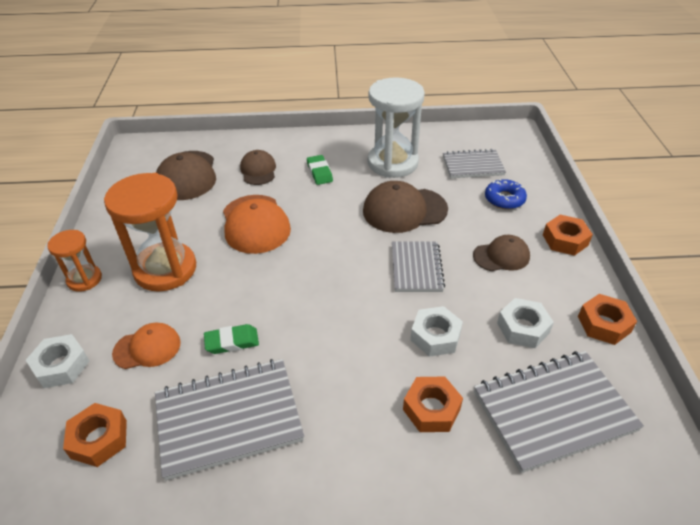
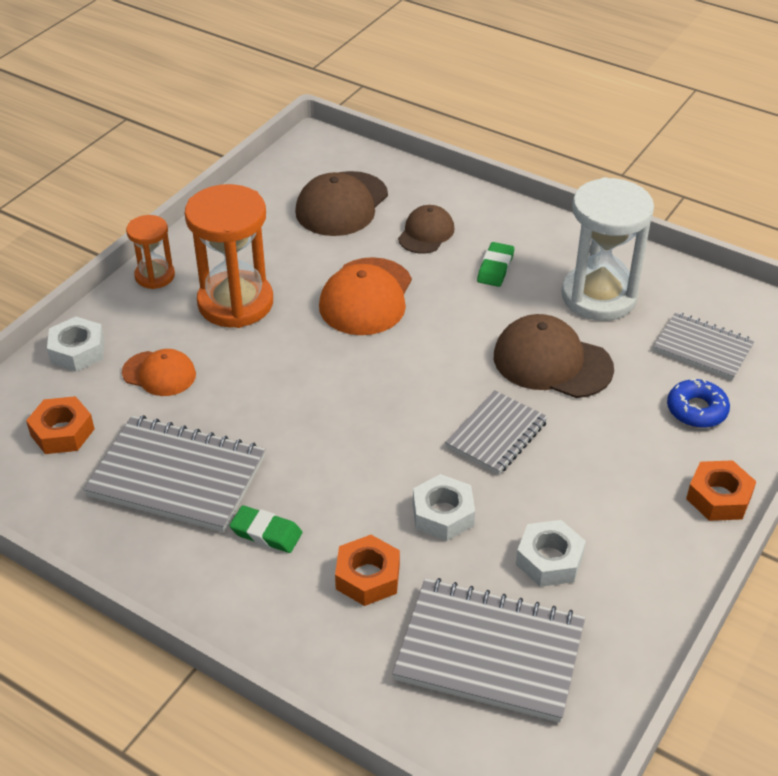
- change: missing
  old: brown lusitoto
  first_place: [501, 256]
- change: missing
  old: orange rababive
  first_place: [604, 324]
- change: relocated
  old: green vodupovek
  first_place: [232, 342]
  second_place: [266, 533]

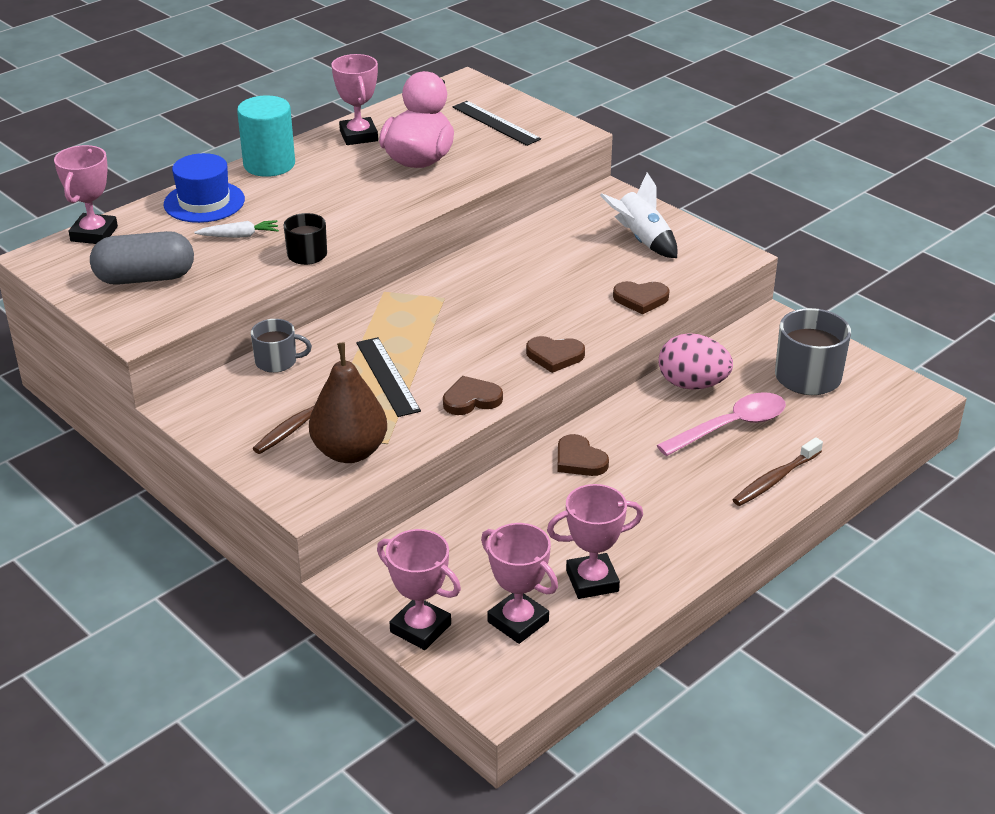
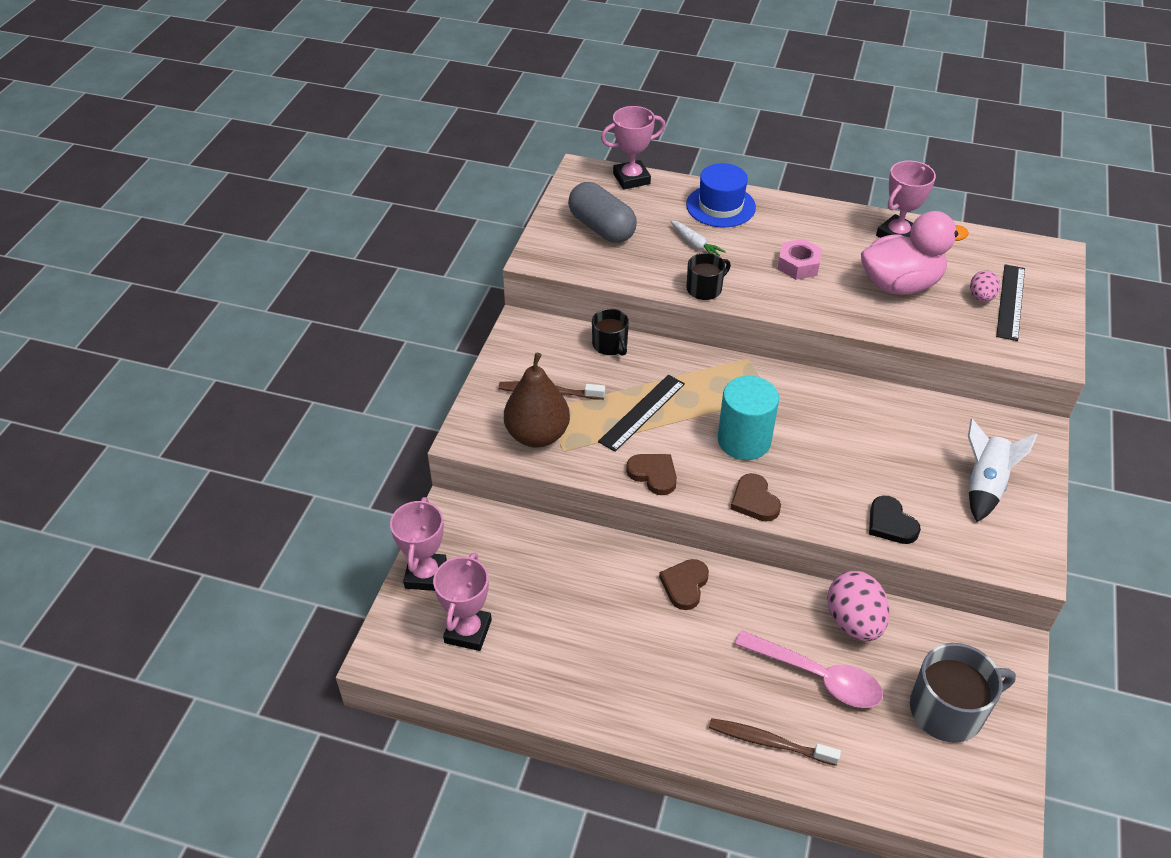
- change: missing
  old: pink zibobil
  first_place: [592, 581]
- change: appeared
  new: pink rababive
  second_place: [798, 265]
- change: appeared
  new: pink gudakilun
  second_place: [981, 297]
- change: relocated
  old: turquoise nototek
  first_place: [269, 164]
  second_place: [744, 441]
- change: colour
  old: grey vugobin
  new: black vugobin
  first_place: [277, 361]
  second_place: [610, 345]
- change: colour
  old: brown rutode
  new: black rutode
  first_place: [641, 299]
  second_place: [890, 523]

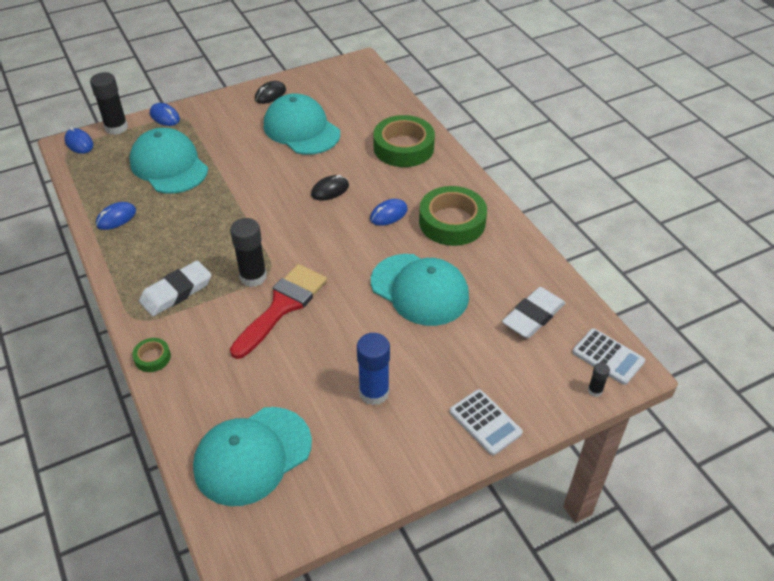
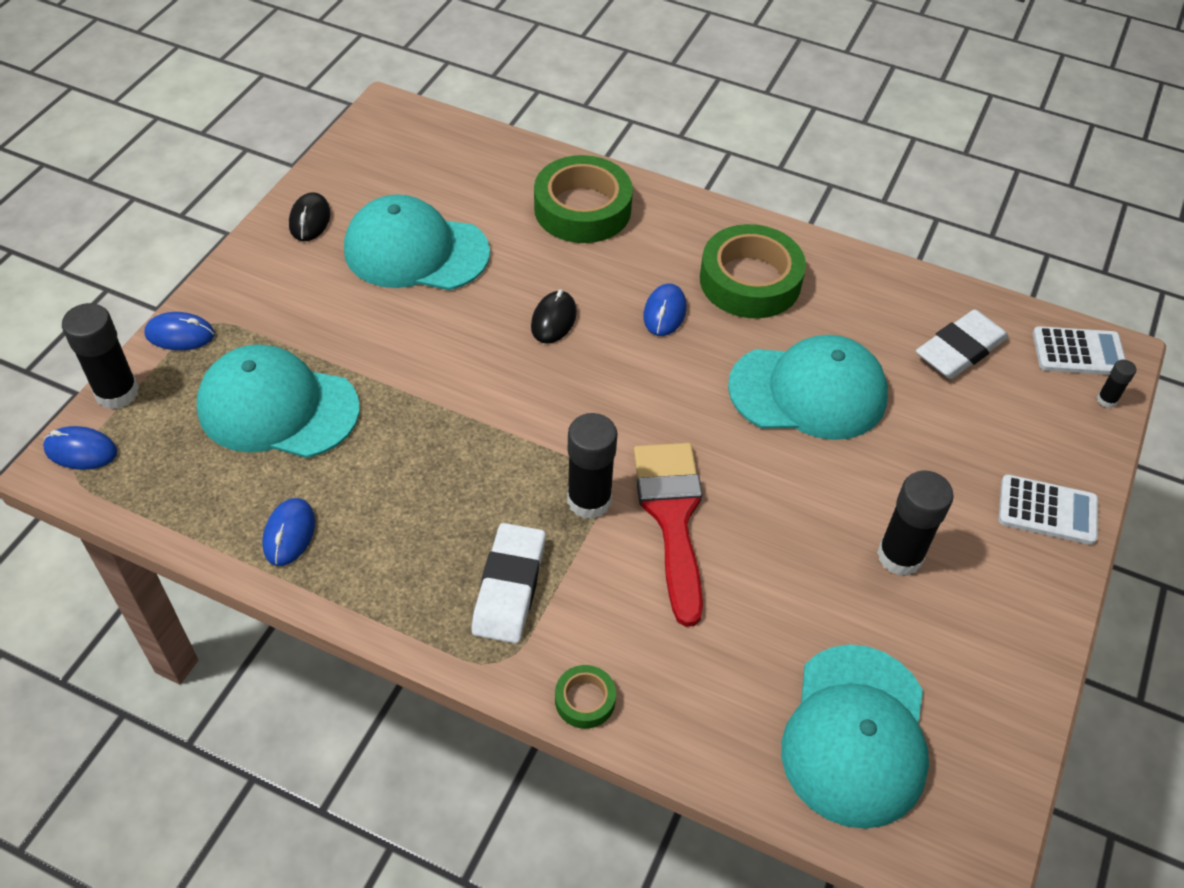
- change: colour
  old: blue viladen
  new: black viladen
  first_place: [374, 392]
  second_place: [900, 556]
- change: spun
  old: white vodupovek
  first_place: [533, 316]
  second_place: [960, 349]
  degrees: 45

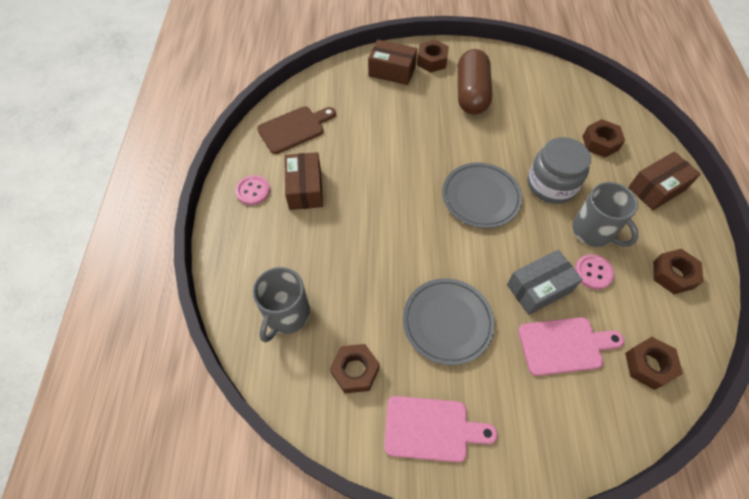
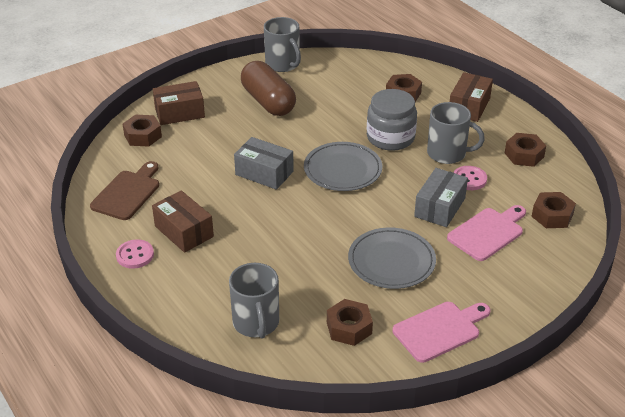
- change: appeared
  new: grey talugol
  second_place: [264, 173]
- change: appeared
  new: grey vugobin
  second_place: [283, 64]
- change: relocated
  old: brown rababive
  first_place: [432, 61]
  second_place: [142, 136]

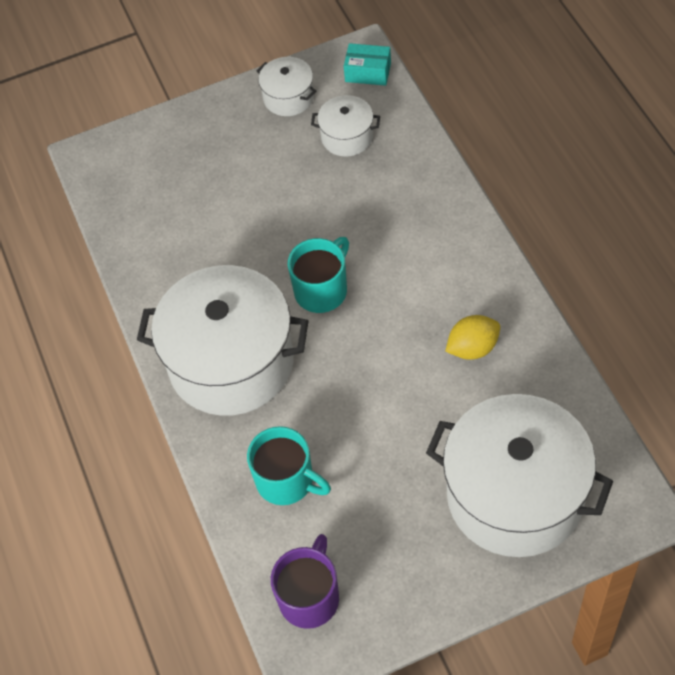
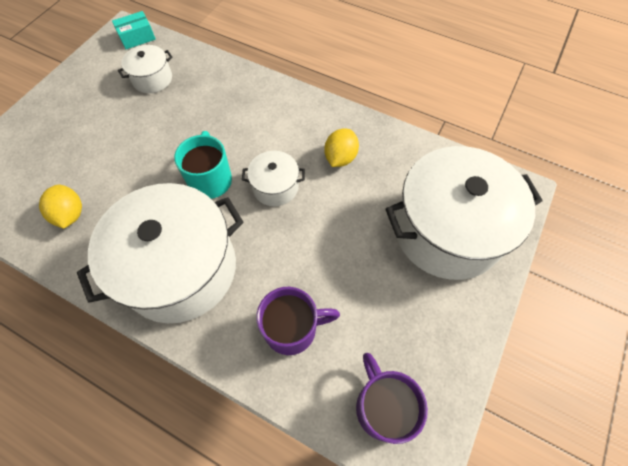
- change: appeared
  new: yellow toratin
  second_place: [70, 214]
- change: relocated
  old: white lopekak
  first_place: [288, 97]
  second_place: [275, 187]
- change: colour
  old: turquoise vugobin
  new: purple vugobin
  first_place: [286, 481]
  second_place: [292, 328]

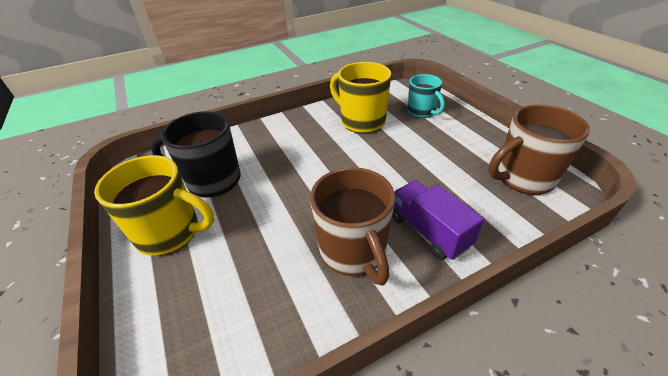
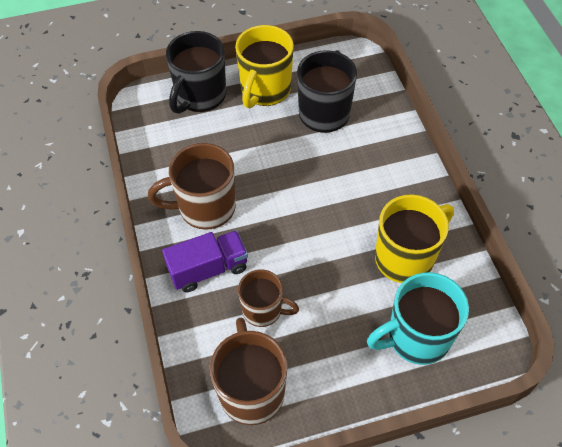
- change: appeared
  new: black vugobin
  second_place: [200, 96]
- change: appeared
  new: brown vugobin
  second_place: [263, 310]
- change: size
  old: turquoise vugobin
  first_place: [422, 112]
  second_place: [416, 337]
  factor: 1.55

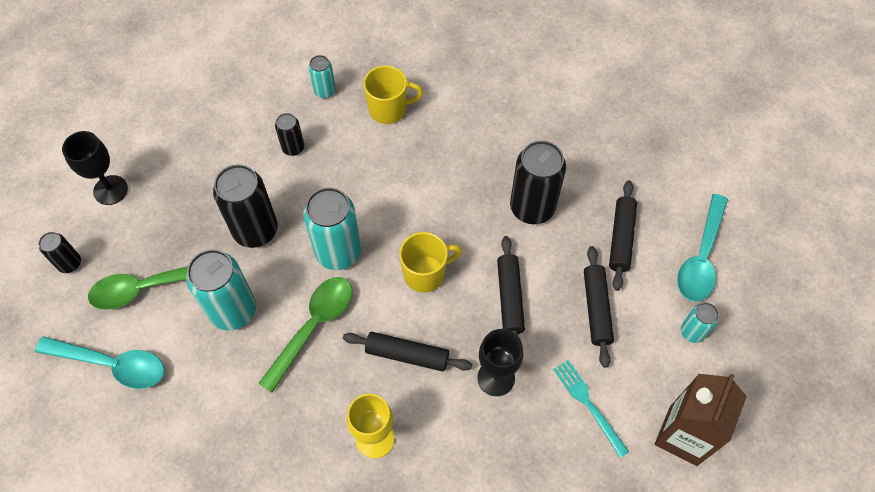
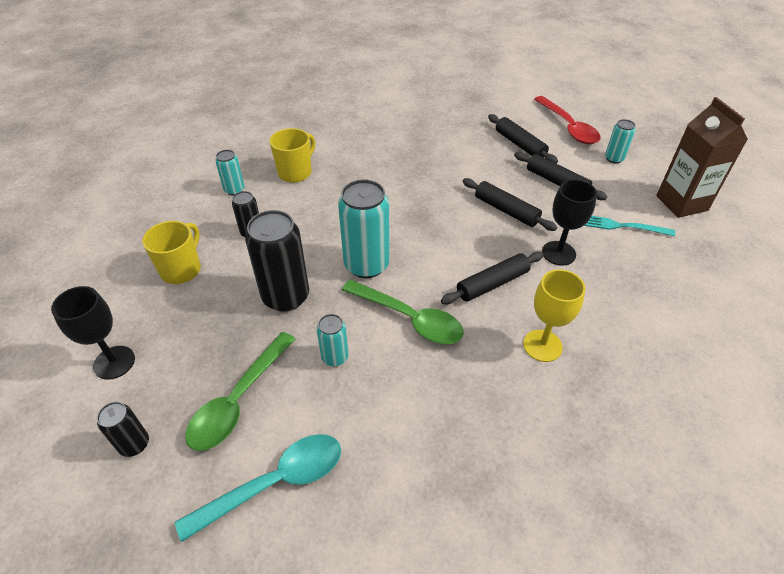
- change: missing
  old: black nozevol
  first_place: [532, 207]
- change: relocated
  old: yellow vugobin
  first_place: [425, 274]
  second_place: [182, 269]
- change: colour
  old: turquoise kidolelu
  new: red kidolelu
  first_place: [701, 257]
  second_place: [568, 127]
- change: spun
  old: green kidolelu
  first_place: [313, 327]
  second_place: [409, 319]
  degrees: 135
- change: size
  old: turquoise nozevol
  first_place: [233, 310]
  second_place: [335, 357]
  factor: 0.52

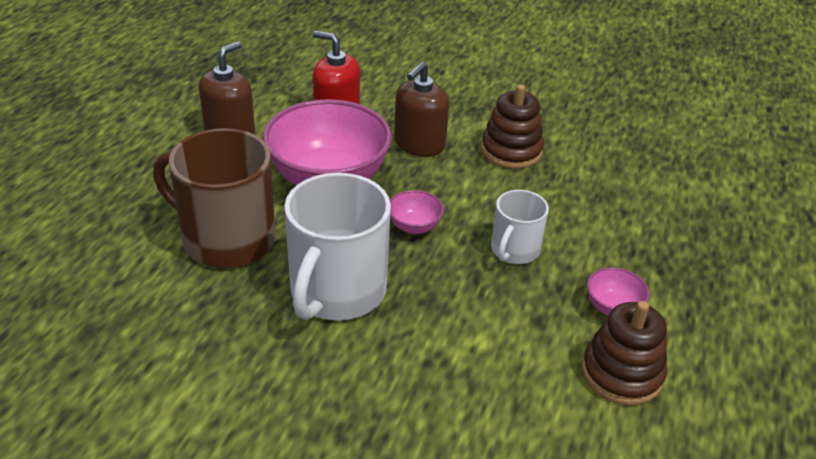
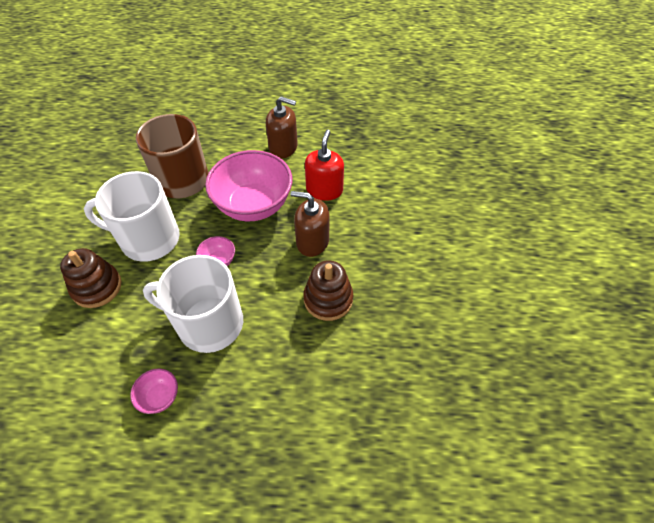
- change: relocated
  old: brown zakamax
  first_place: [621, 373]
  second_place: [97, 287]
- change: size
  old: white vugobin
  first_place: [514, 250]
  second_place: [208, 323]
  factor: 1.82

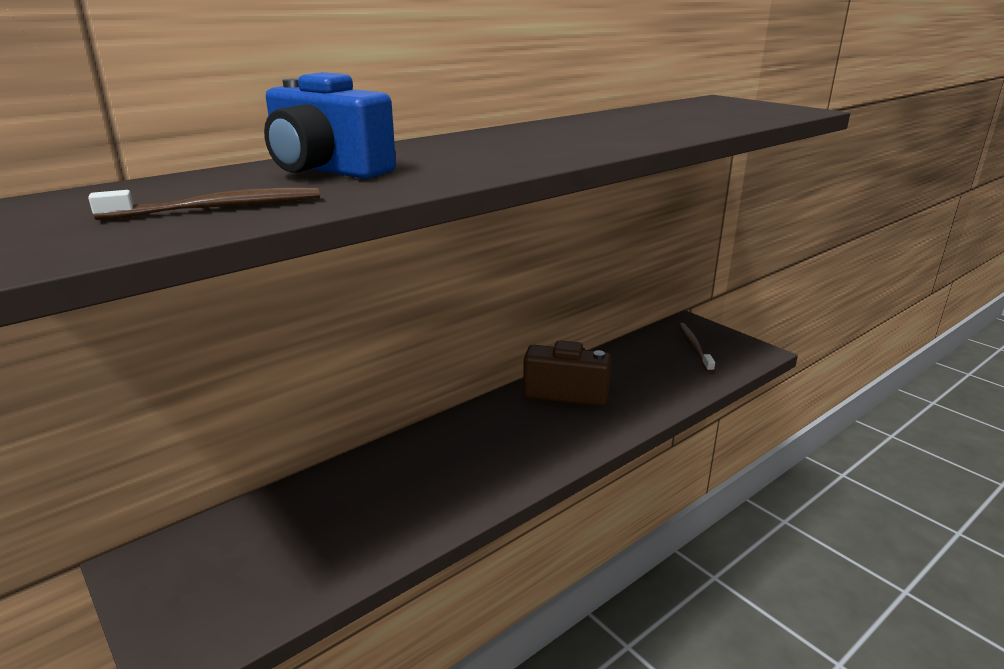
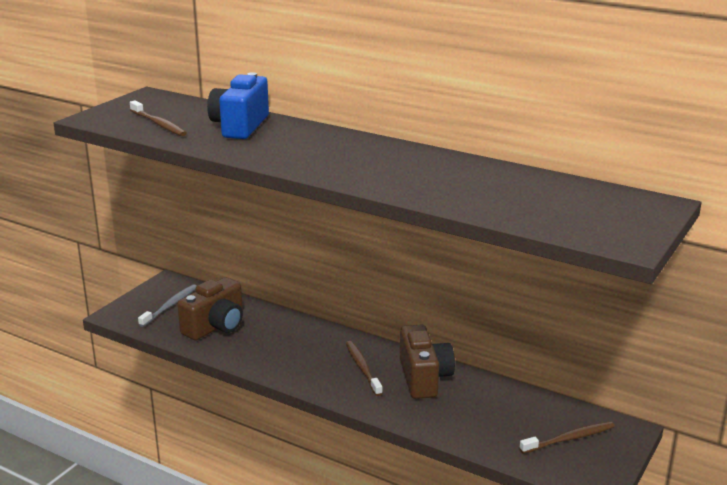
- change: appeared
  new: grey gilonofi
  second_place: [170, 306]
- change: appeared
  new: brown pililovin
  second_place: [216, 326]
- change: appeared
  new: brown gilonofi
  second_place: [362, 368]

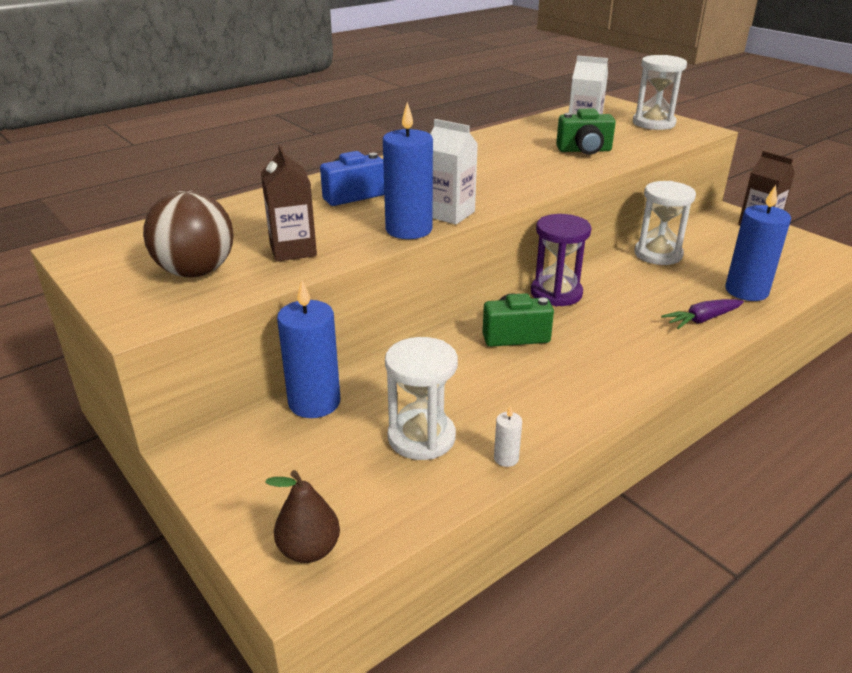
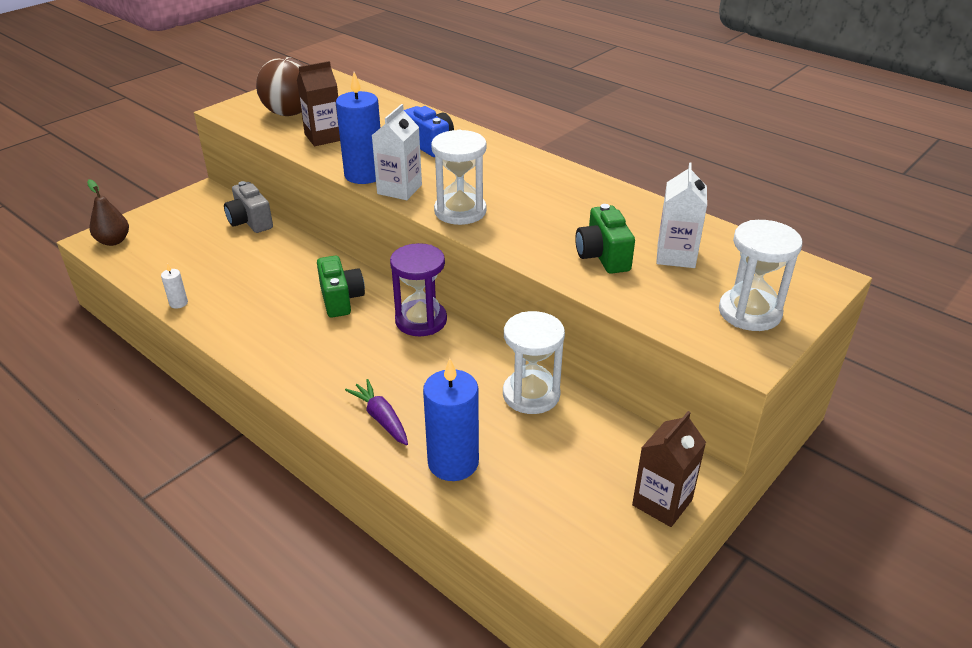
- change: relocated
  old: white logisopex
  first_place: [421, 437]
  second_place: [460, 211]
- change: exchanged
  old: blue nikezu
  new: grey pililovin
  first_place: [314, 402]
  second_place: [250, 222]

